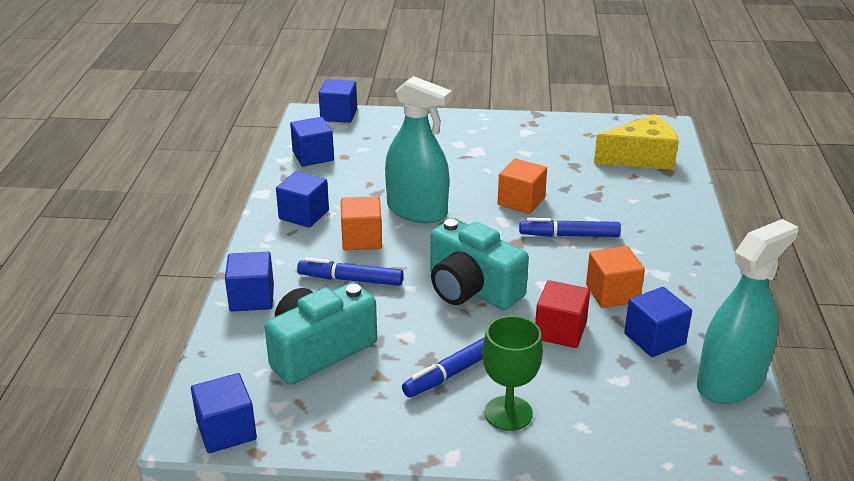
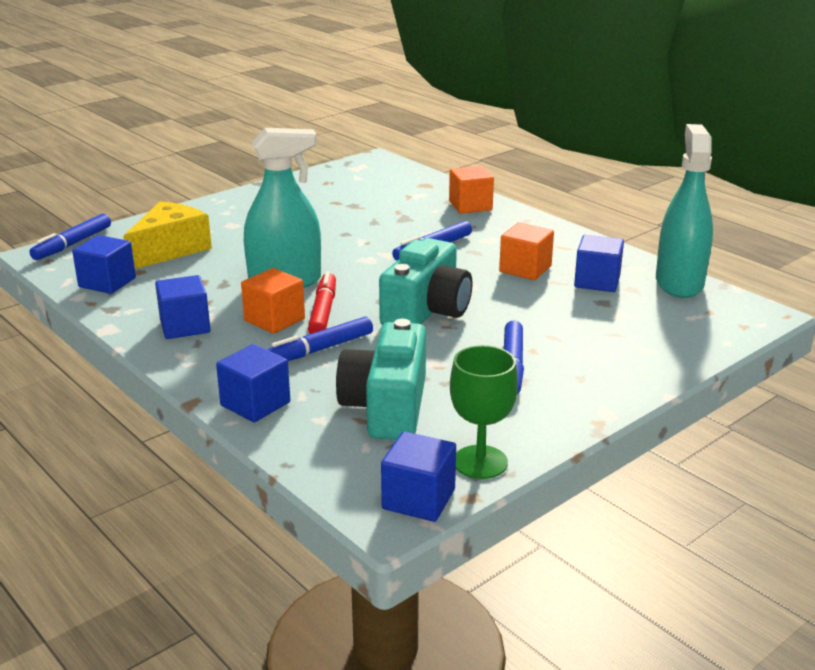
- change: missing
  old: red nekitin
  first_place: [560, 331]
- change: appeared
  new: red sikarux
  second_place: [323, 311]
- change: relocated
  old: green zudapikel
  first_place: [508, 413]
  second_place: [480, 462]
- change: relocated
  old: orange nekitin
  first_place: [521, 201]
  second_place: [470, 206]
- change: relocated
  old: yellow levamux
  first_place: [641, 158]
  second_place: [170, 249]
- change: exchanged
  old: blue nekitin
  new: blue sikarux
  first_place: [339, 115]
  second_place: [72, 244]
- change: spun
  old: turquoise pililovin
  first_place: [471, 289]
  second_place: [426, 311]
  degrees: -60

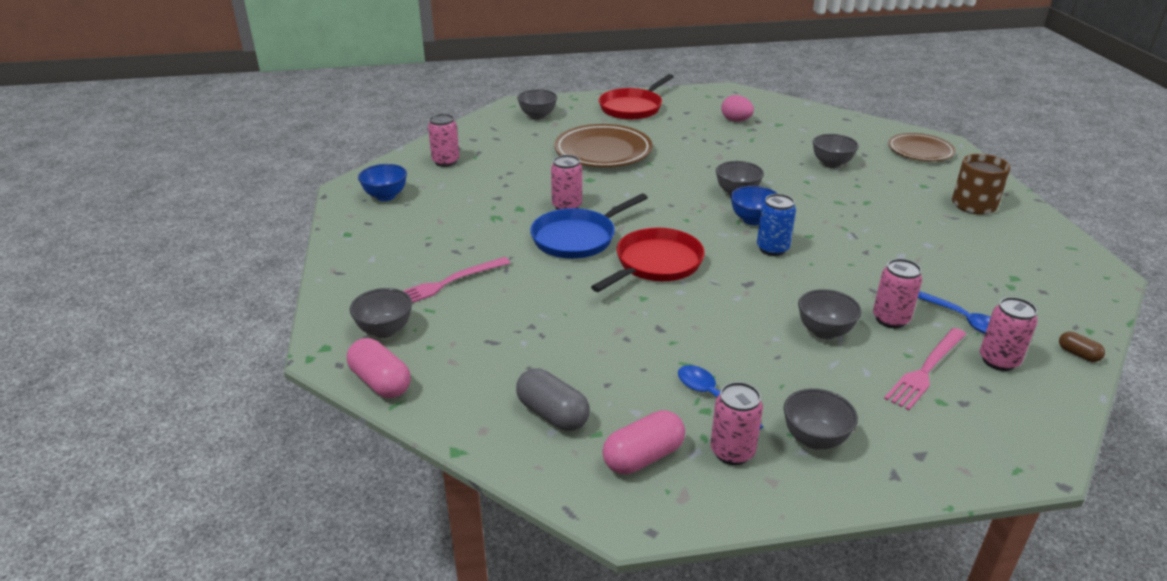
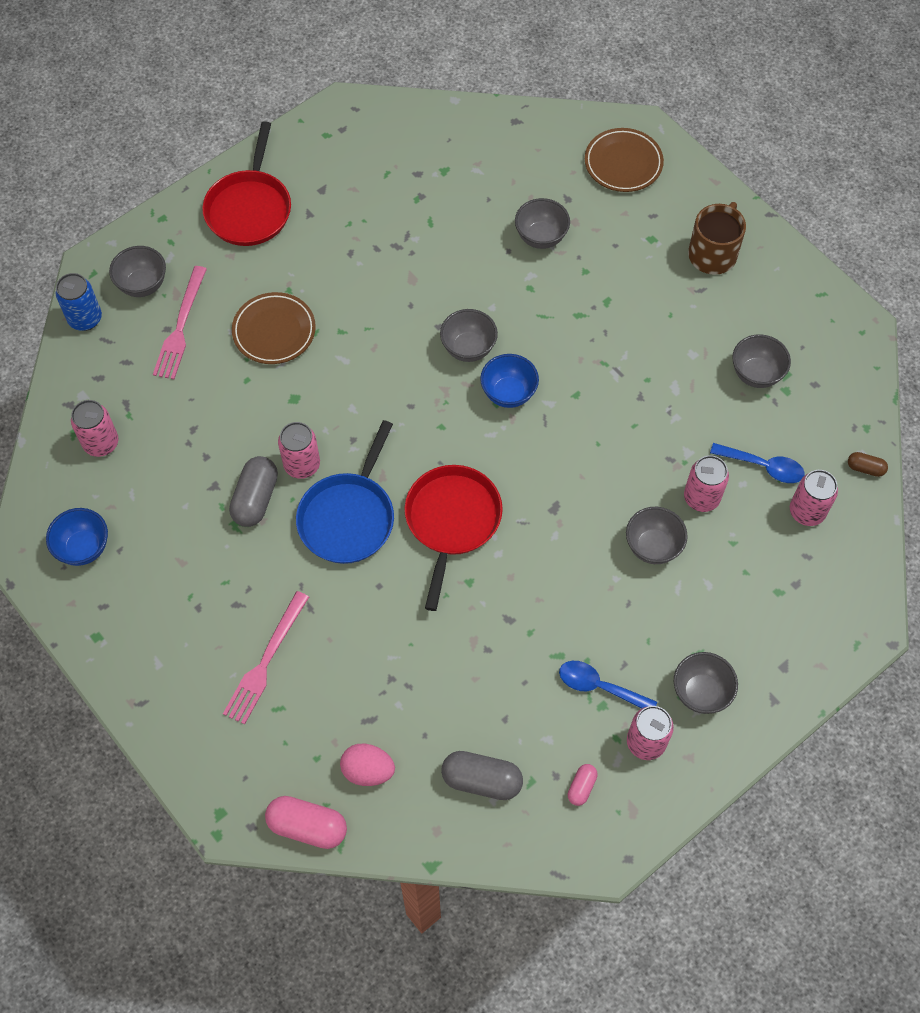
- change: appeared
  new: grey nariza
  second_place: [255, 499]
- change: relocated
  old: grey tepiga
  first_place: [385, 330]
  second_place: [756, 374]
- change: relocated
  old: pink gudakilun
  first_place: [736, 120]
  second_place: [368, 770]
- change: relocated
  old: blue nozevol
  first_place: [772, 249]
  second_place: [85, 319]
- change: relocated
  old: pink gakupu
  first_place: [926, 369]
  second_place: [181, 326]
- change: size
  old: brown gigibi
  first_place: [603, 151]
  second_place: [274, 331]
  factor: 0.65
- change: size
  old: pink nariza
  first_place: [643, 457]
  second_place: [581, 787]
  factor: 0.53

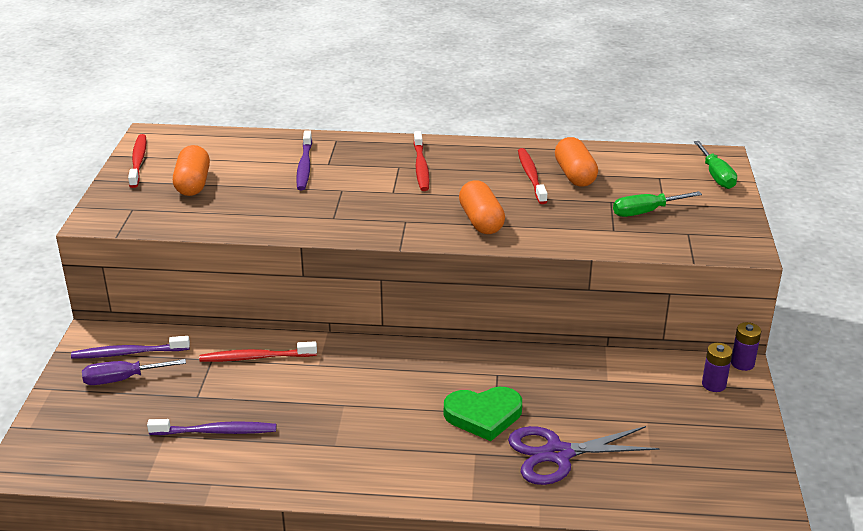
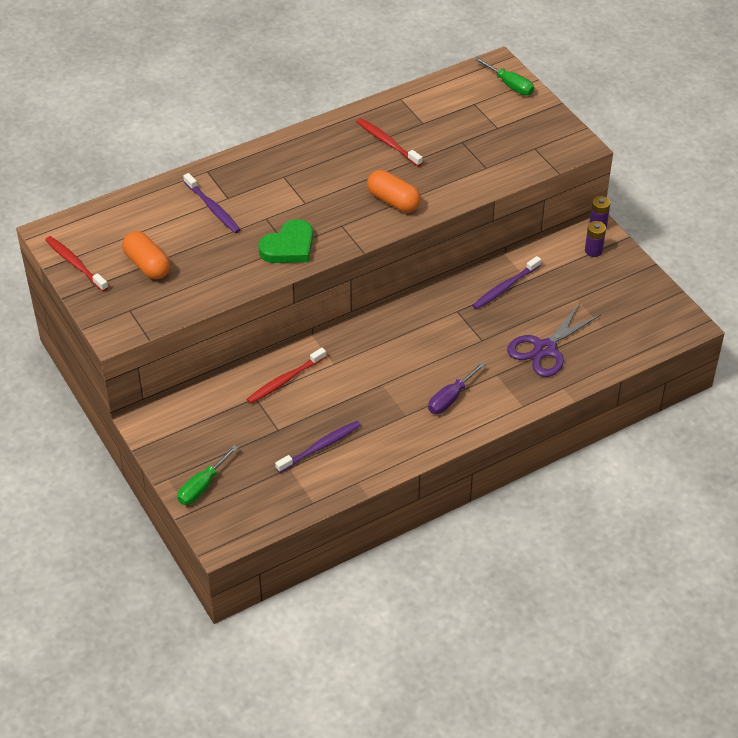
- change: missing
  old: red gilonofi
  first_place: [421, 167]
- change: missing
  old: orange nariza
  first_place: [575, 175]
- change: relocated
  old: purple gilonofi
  first_place: [128, 353]
  second_place: [505, 287]
- change: relocated
  old: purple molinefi
  first_place: [122, 379]
  second_place: [450, 398]
- change: relocated
  old: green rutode
  first_place: [483, 415]
  second_place: [289, 247]
- change: relocated
  old: green molinefi
  first_place: [645, 212]
  second_place: [202, 486]

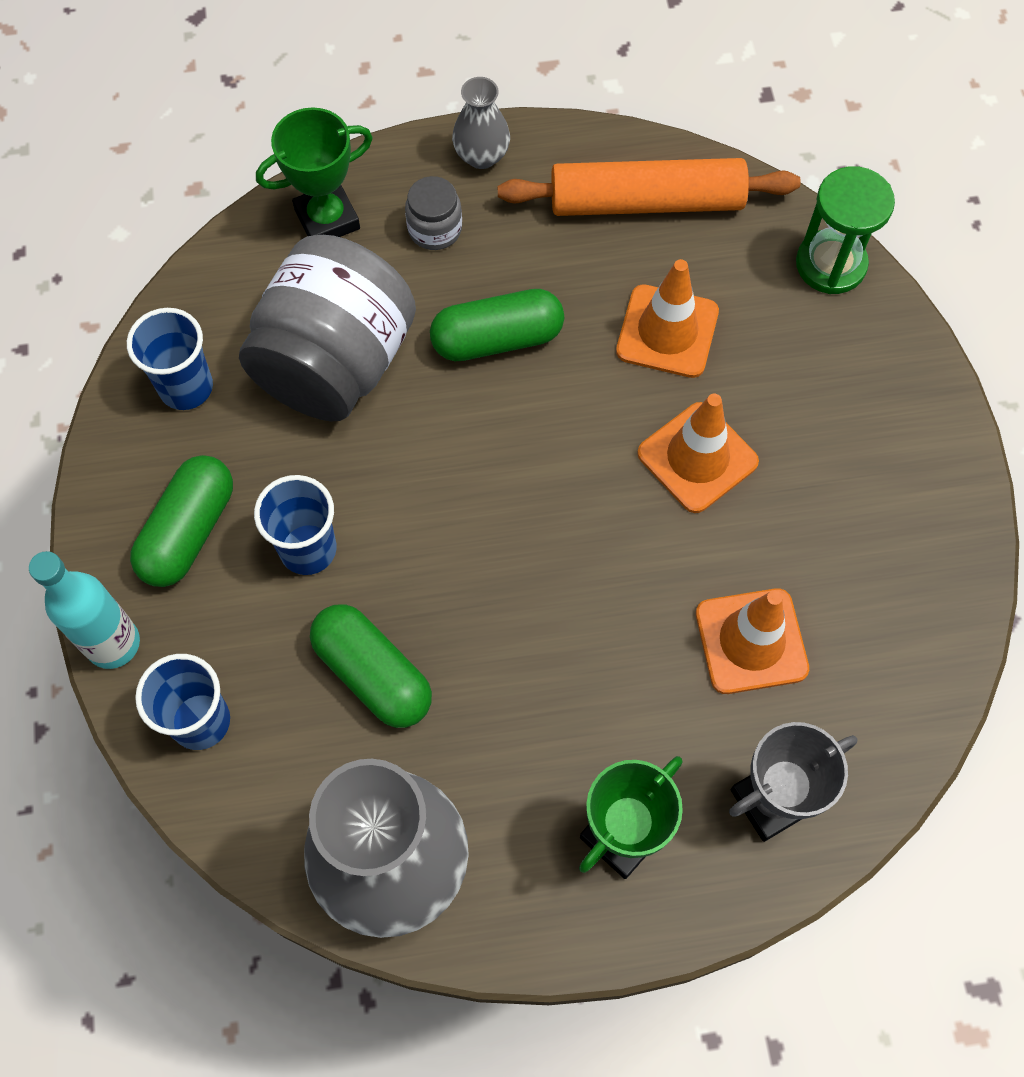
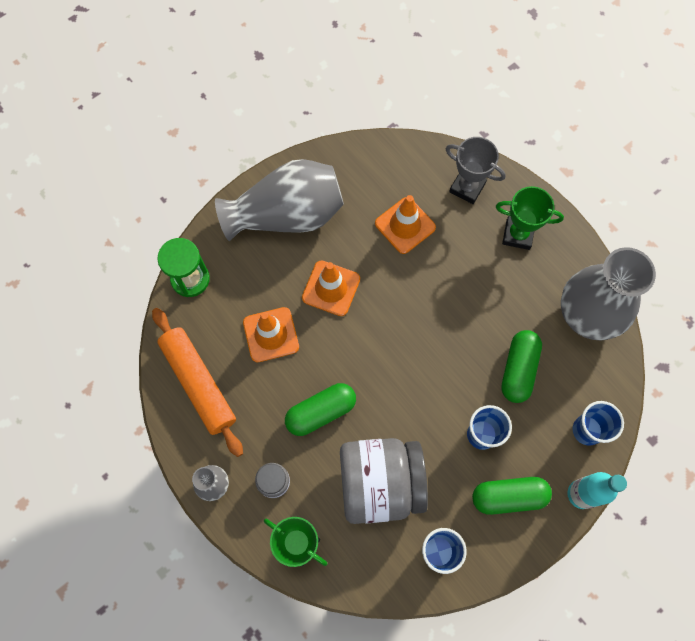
- change: appeared
  new: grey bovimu
  second_place: [287, 214]
- change: spun
  old: green nariza
  first_place: [497, 339]
  second_place: [321, 412]
  degrees: -75

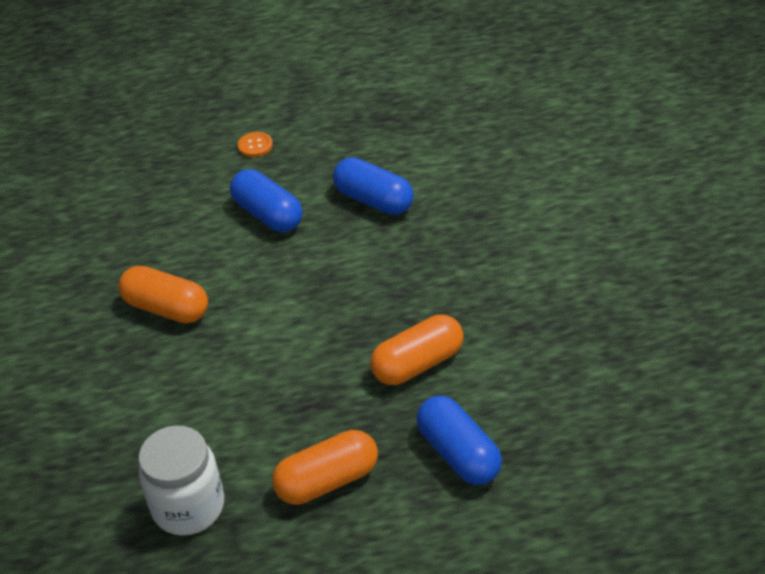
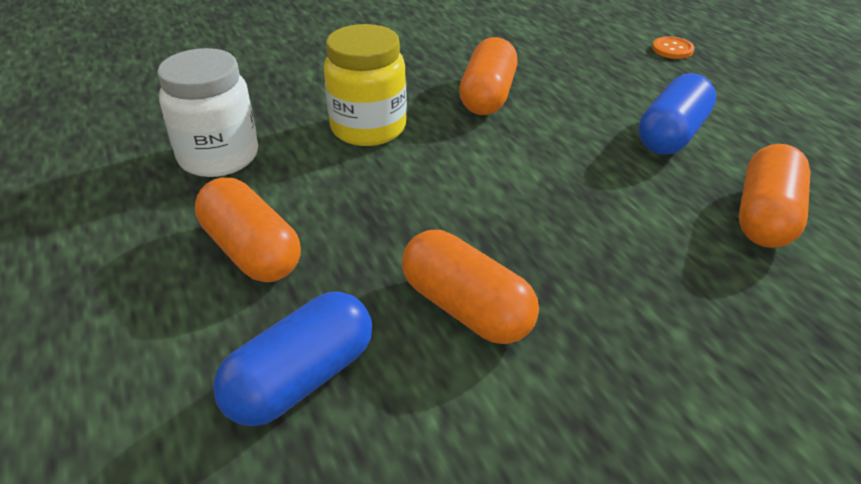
- change: appeared
  new: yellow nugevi
  second_place: [368, 128]
- change: relocated
  old: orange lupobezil
  first_place: [255, 146]
  second_place: [672, 49]
- change: colour
  old: blue nariza
  new: orange nariza
  first_place: [373, 200]
  second_place: [766, 217]

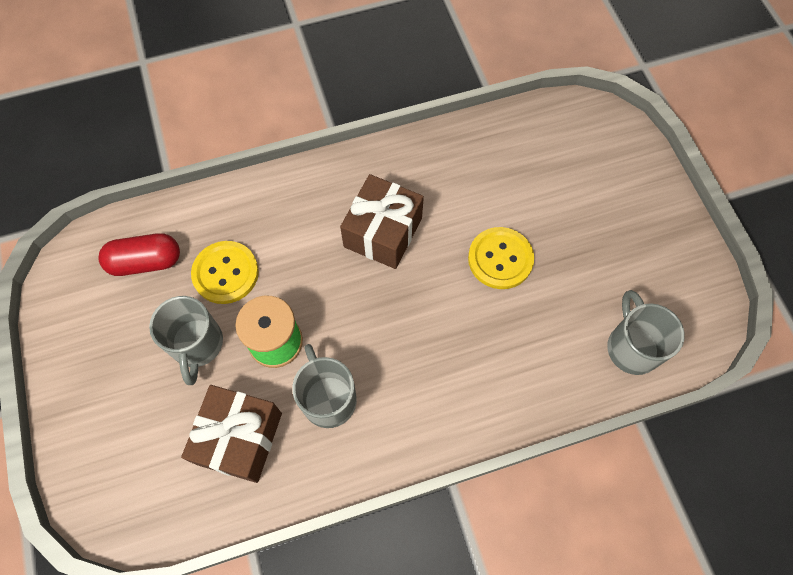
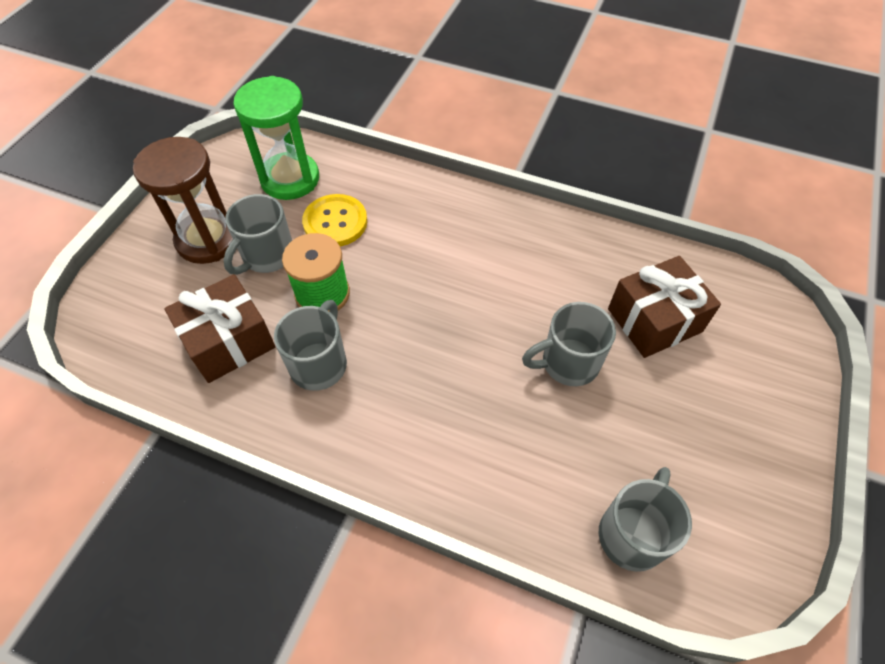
- change: appeared
  new: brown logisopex
  second_place: [208, 239]
- change: relocated
  old: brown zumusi
  first_place: [383, 232]
  second_place: [654, 320]
- change: exchanged
  old: red nariza
  new: green logisopex
  first_place: [146, 262]
  second_place: [290, 179]
- change: exchanged
  old: yellow lupobezil
  new: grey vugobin
  first_place: [500, 259]
  second_place: [568, 363]

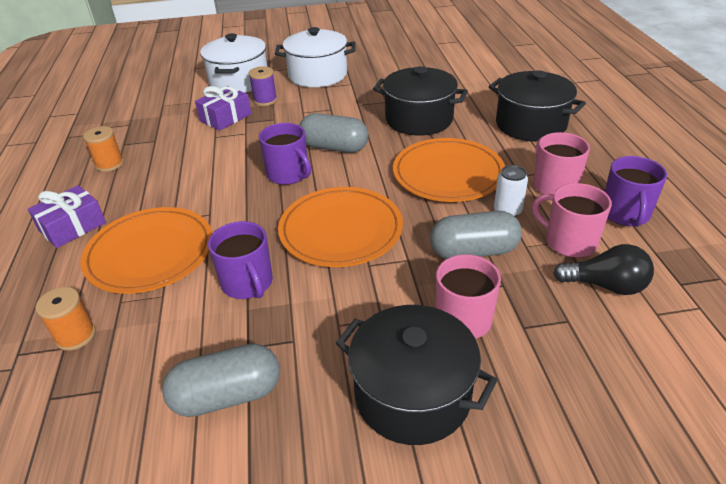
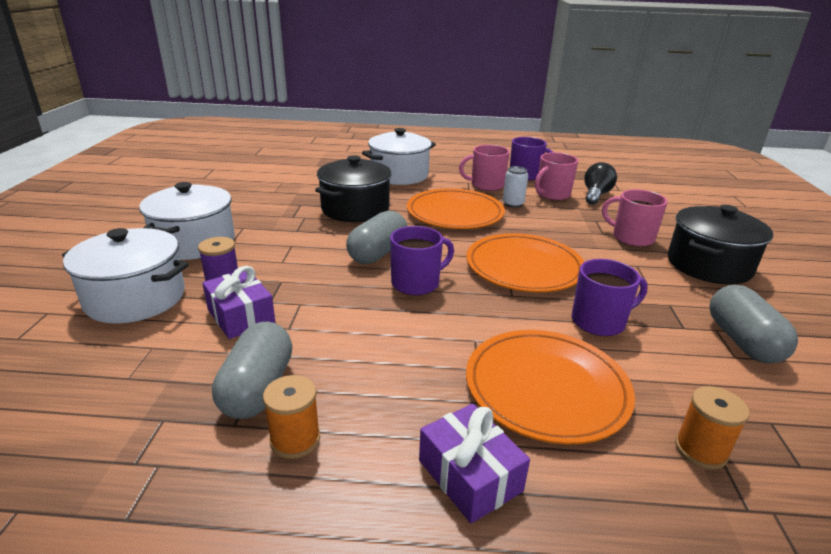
- change: relocated
  old: grey nariza
  first_place: [473, 251]
  second_place: [258, 388]
- change: colour
  old: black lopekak
  new: white lopekak
  first_place: [530, 125]
  second_place: [399, 175]

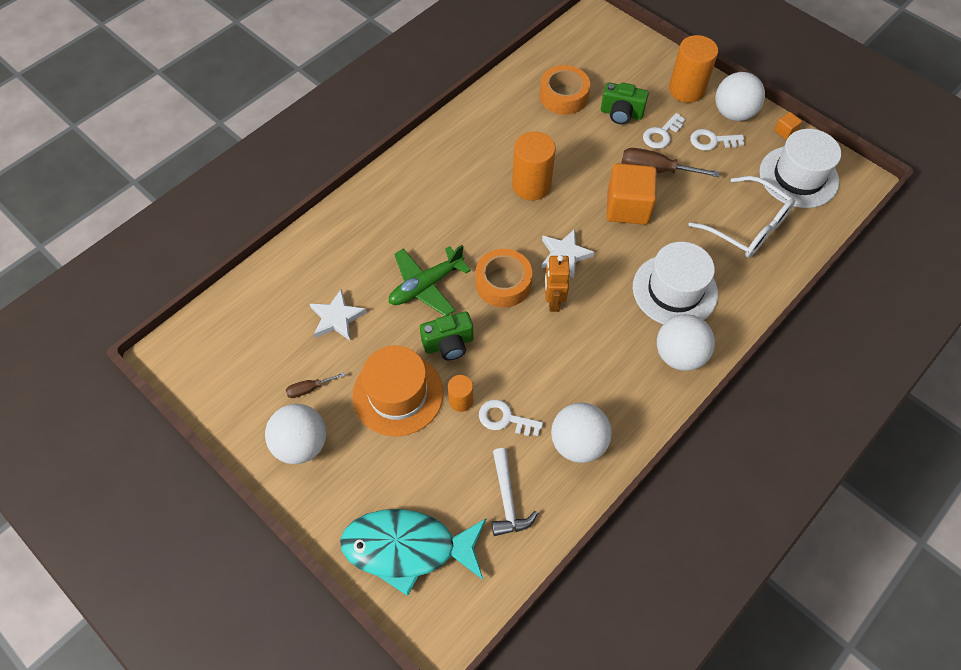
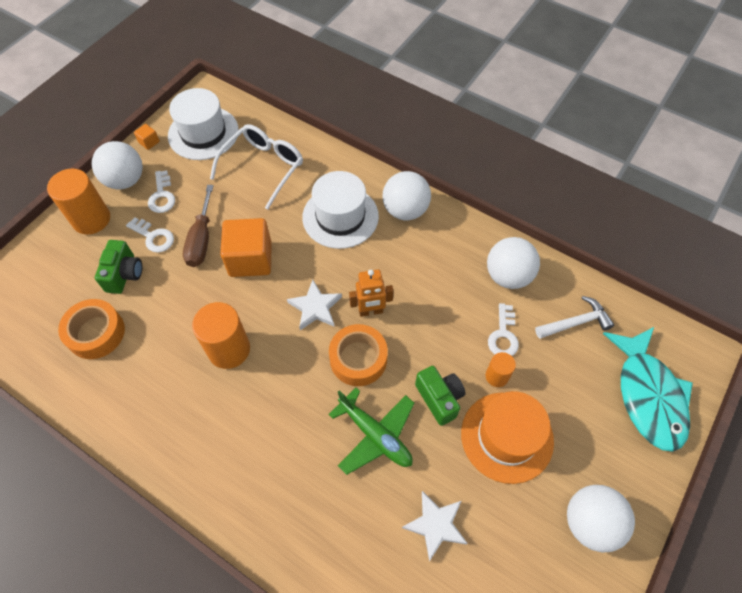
- change: missing
  old: brown molinefi
  first_place: [309, 389]

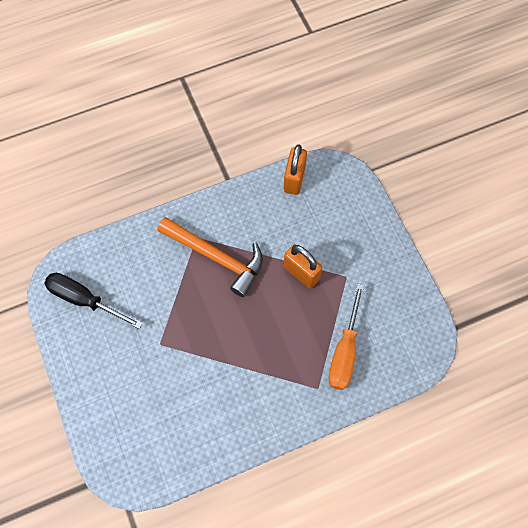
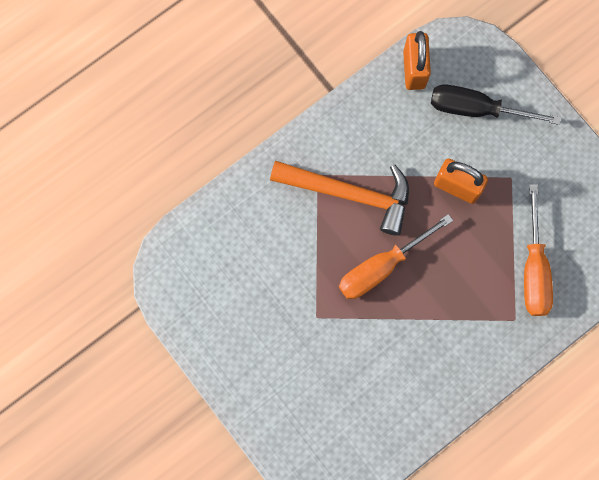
- change: appeared
  new: orange molinefi
  second_place: [381, 267]
- change: relocated
  old: black molinefi
  first_place: [84, 300]
  second_place: [476, 109]

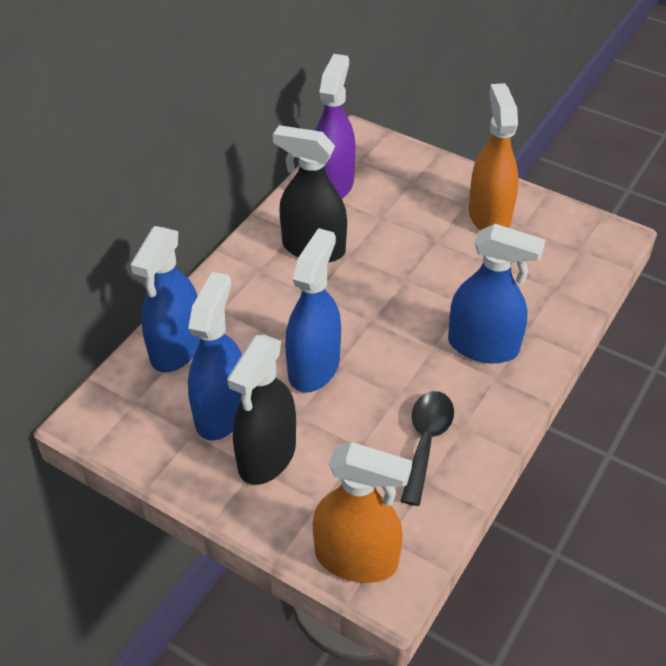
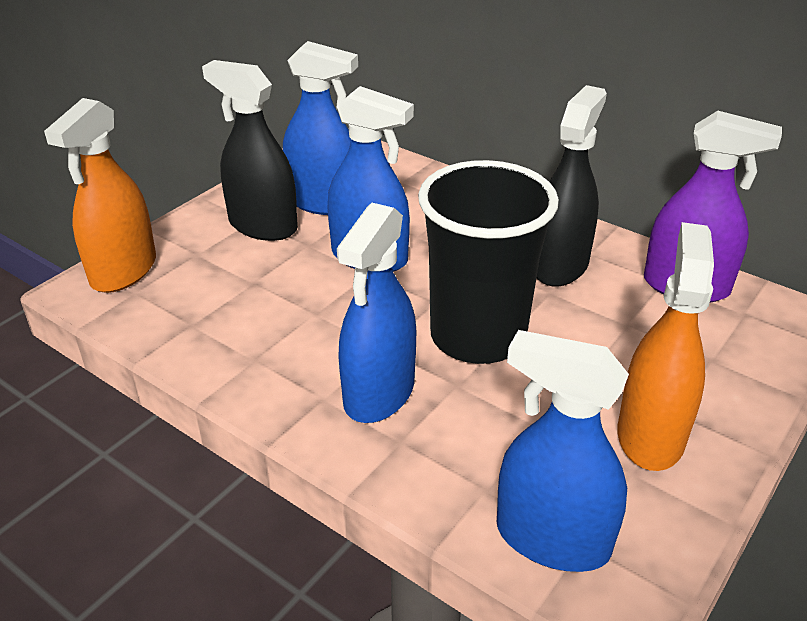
- change: missing
  old: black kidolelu
  first_place: [426, 441]
- change: appeared
  new: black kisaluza
  second_place: [478, 336]
- change: relocated
  old: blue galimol
  first_place: [176, 348]
  second_place: [552, 539]
- change: spun
  old: orange galimol
  first_place: [489, 216]
  second_place: [650, 435]
  degrees: -75

